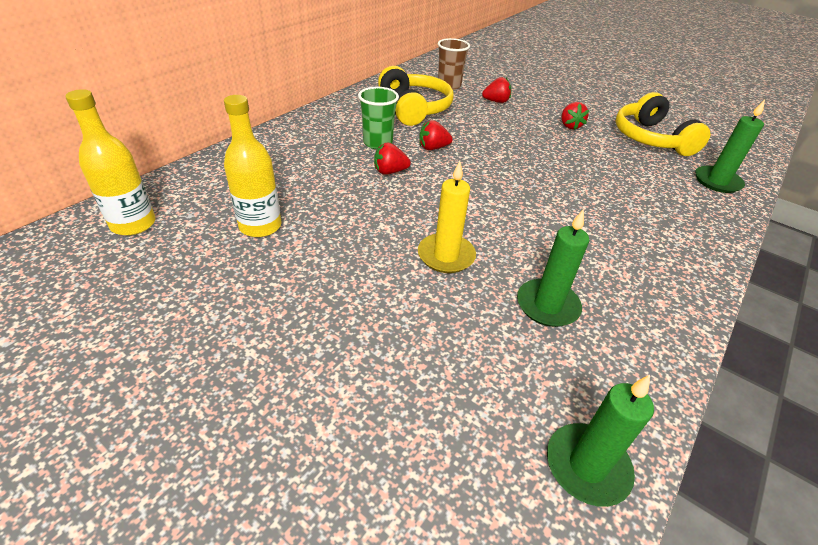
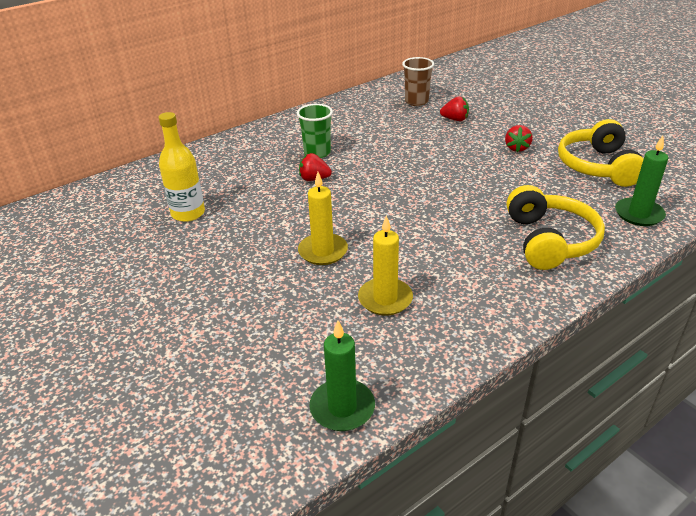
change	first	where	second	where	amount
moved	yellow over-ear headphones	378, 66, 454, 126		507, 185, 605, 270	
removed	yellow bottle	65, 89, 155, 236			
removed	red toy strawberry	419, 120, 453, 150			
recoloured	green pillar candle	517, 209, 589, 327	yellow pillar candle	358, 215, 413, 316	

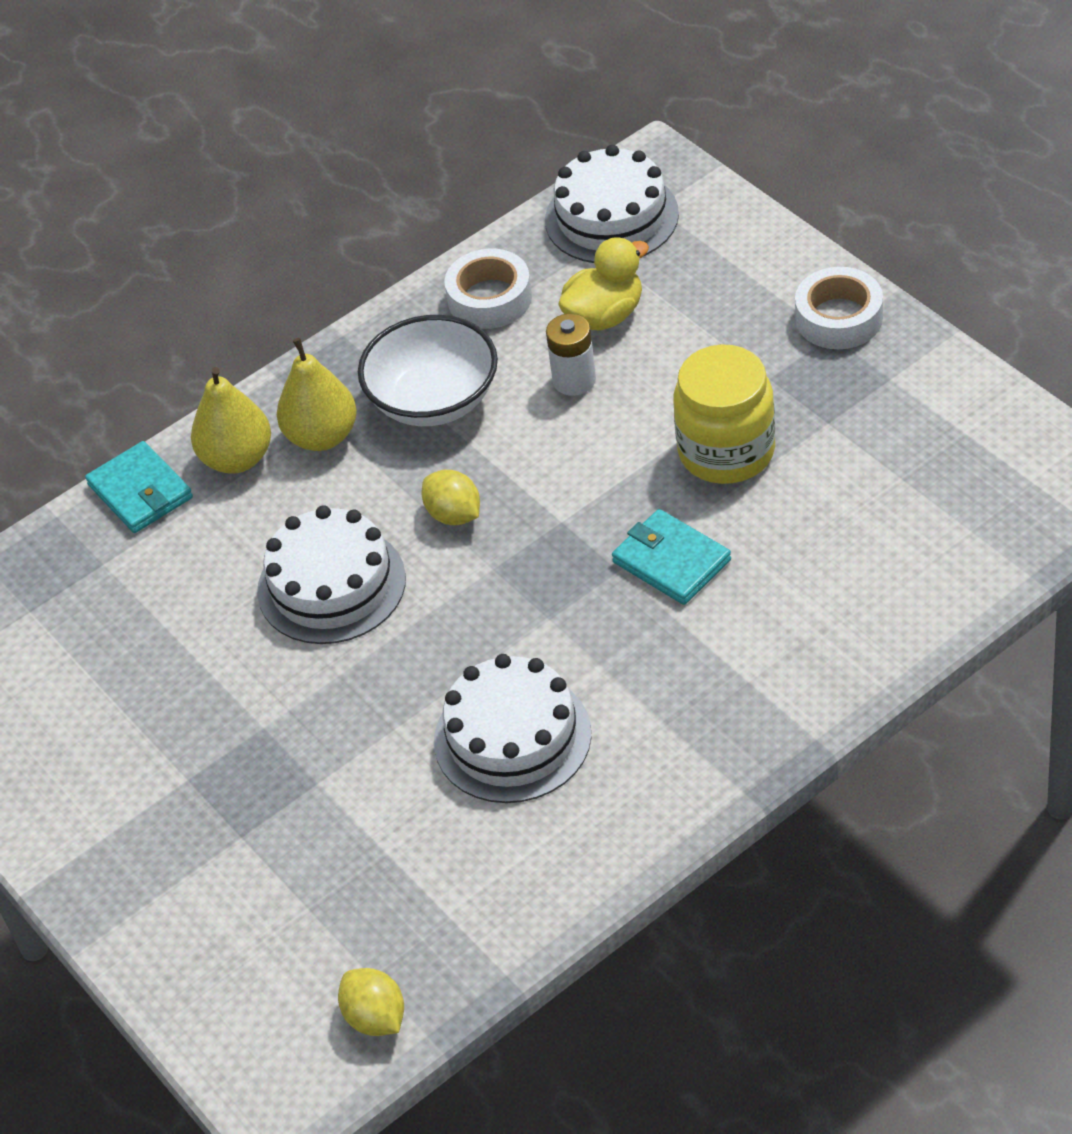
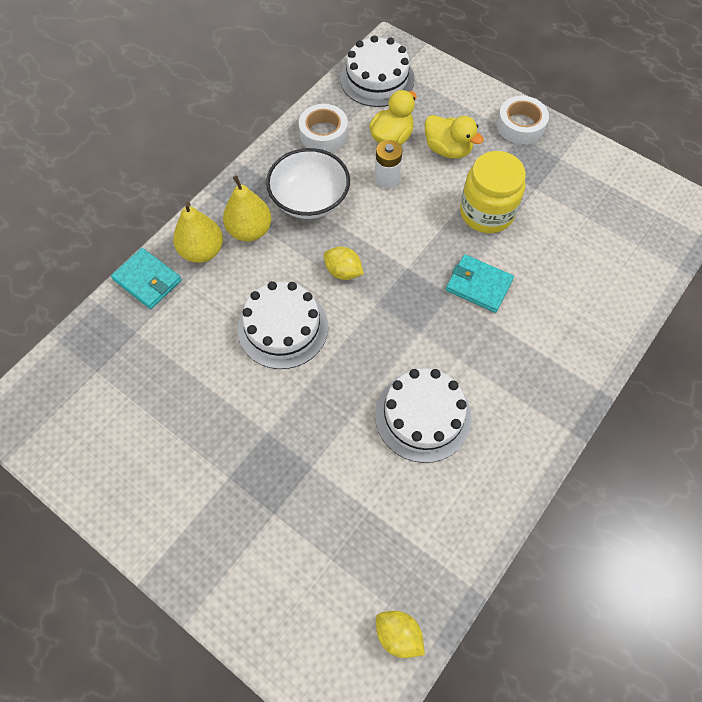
change	first	where	second	where	amount
added			yellow rubber duck	425, 115, 484, 159	

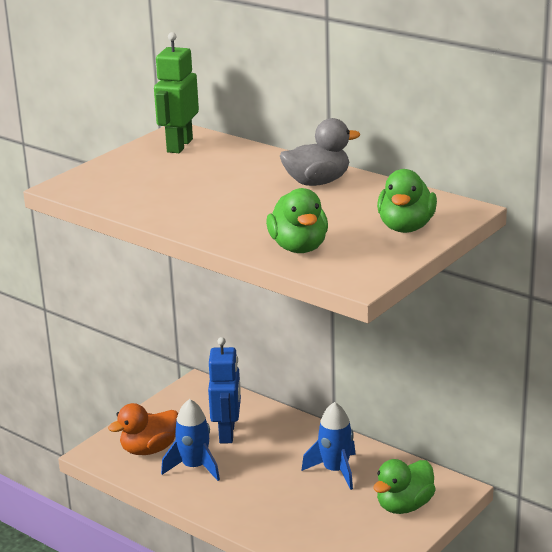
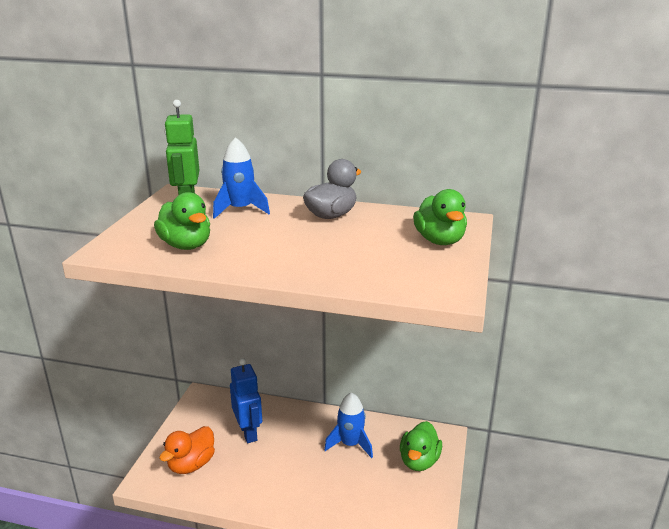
change	first	where	second	where	amount
moved	green rubber duck	266, 188, 328, 253		154, 192, 210, 250	
moved	blue toy rocket	161, 399, 220, 481		213, 137, 270, 219	

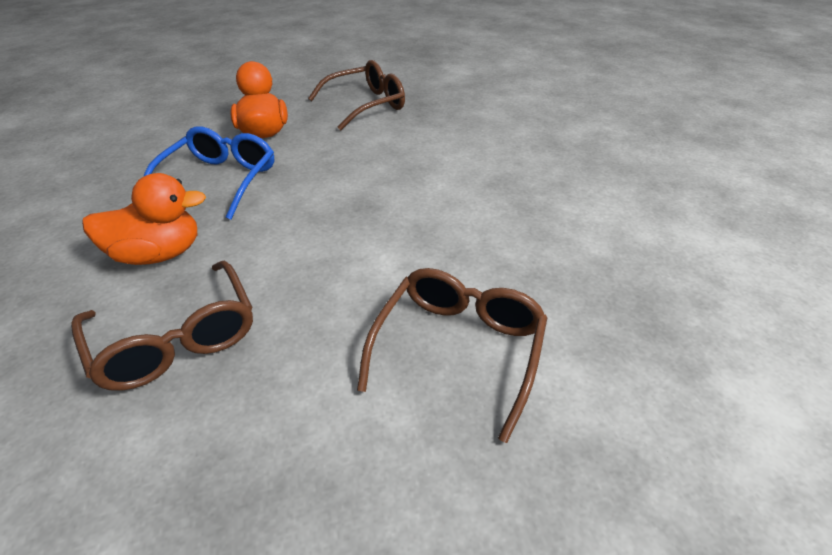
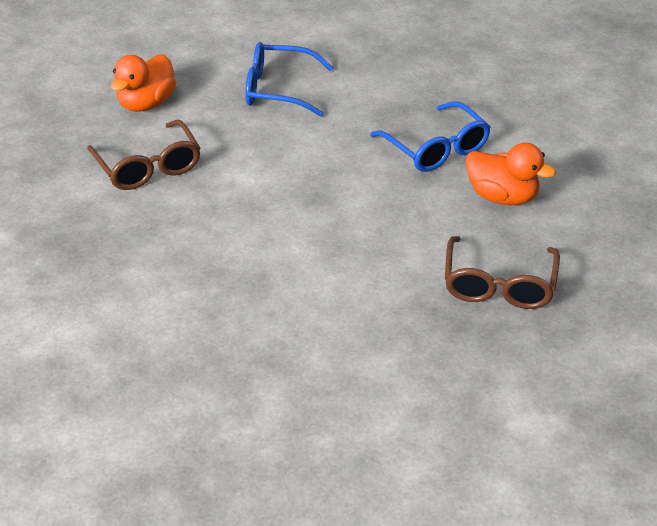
change	first	where	second	where	amount
moved	orange-coloured rubber duck	82, 173, 206, 265		111, 54, 176, 112	
recoloured	dark brown spectacles	71, 260, 253, 391	blue spectacles	245, 42, 333, 117	

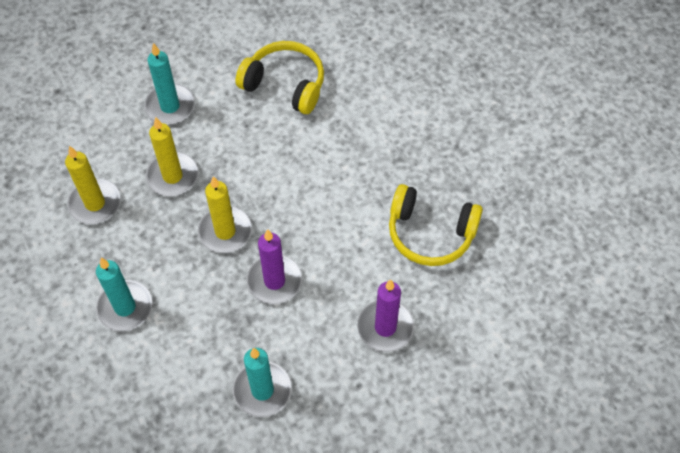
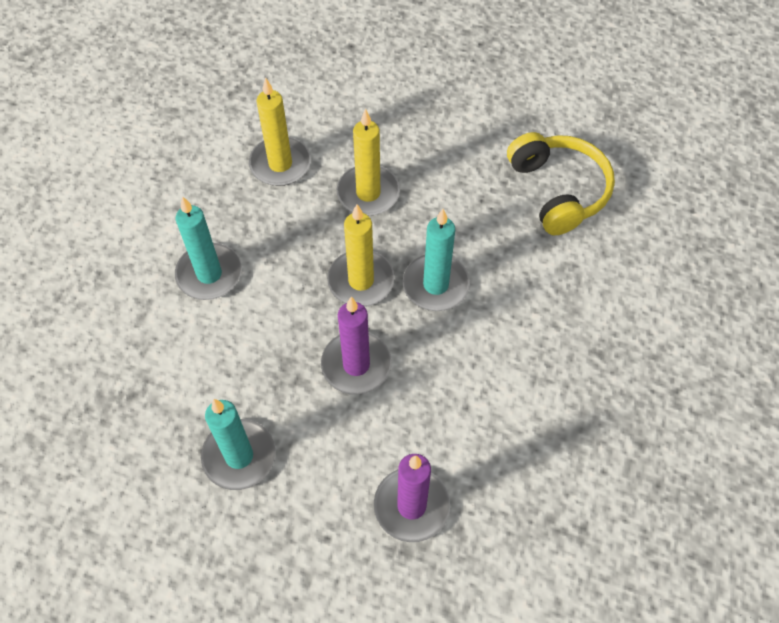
change	first	where	second	where	amount
moved	aqua pillar candle	144, 43, 195, 125		403, 209, 470, 311	
removed	yellow over-ear headphones	389, 184, 483, 266			

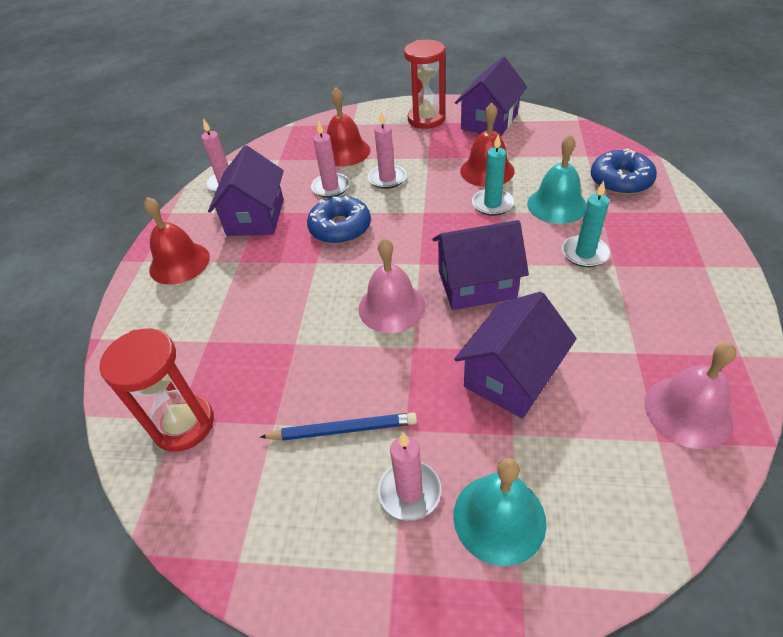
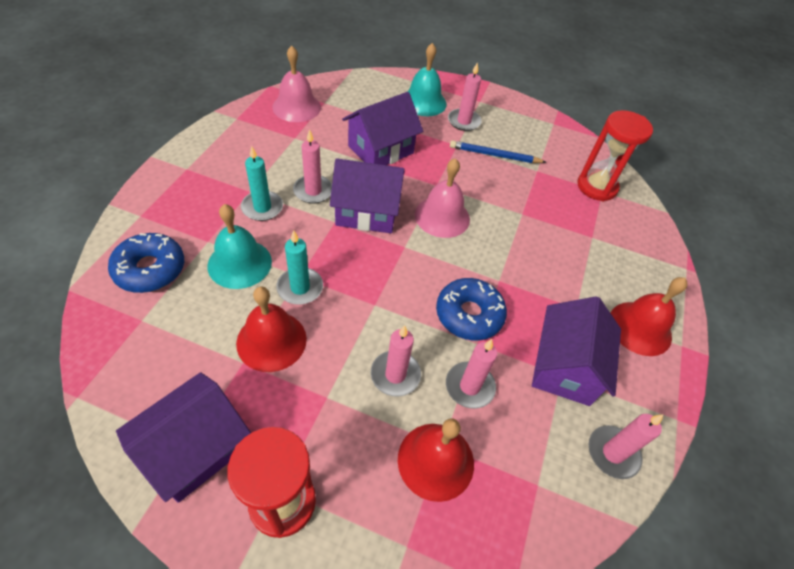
change	first	where	second	where	amount
added			pink pillar candle	293, 129, 332, 204	

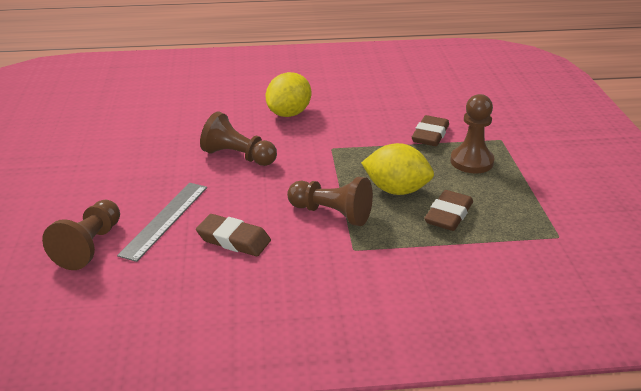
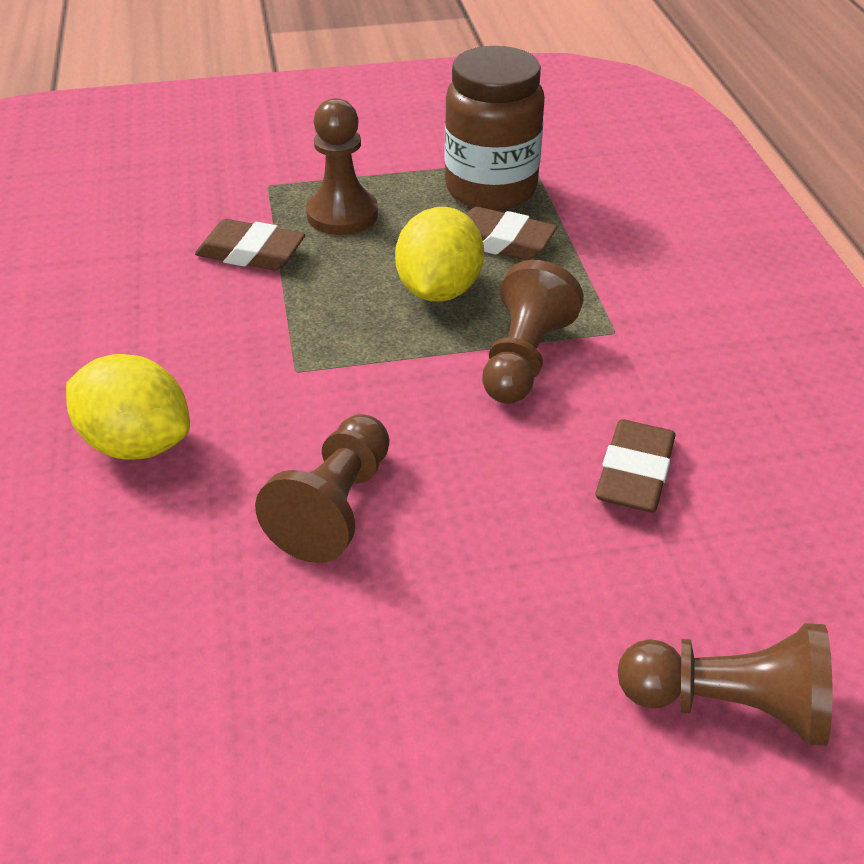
change	first	where	second	where	amount
removed	gray ruler	117, 183, 207, 262			
added			dark brown jam jar	444, 46, 545, 210	

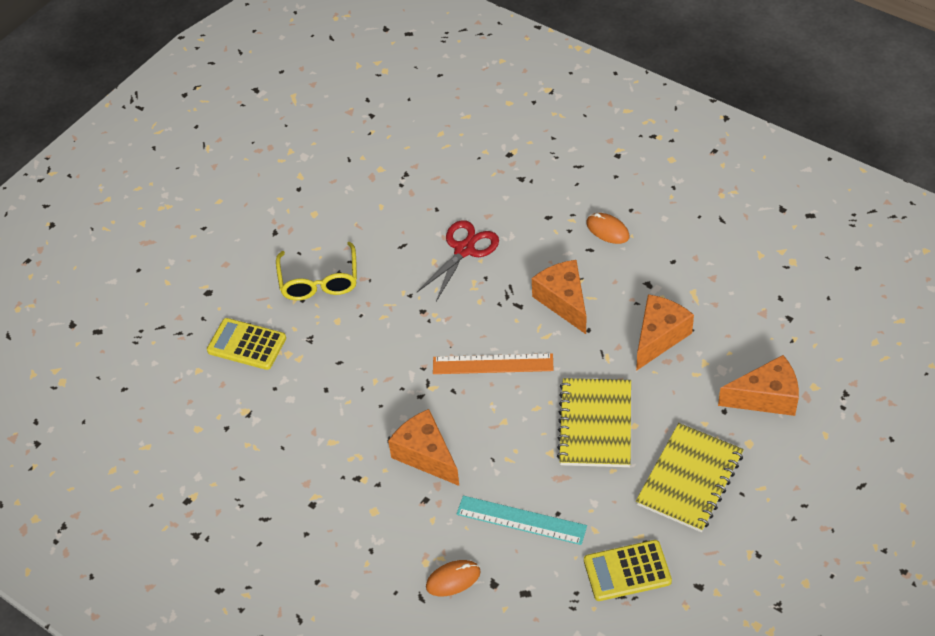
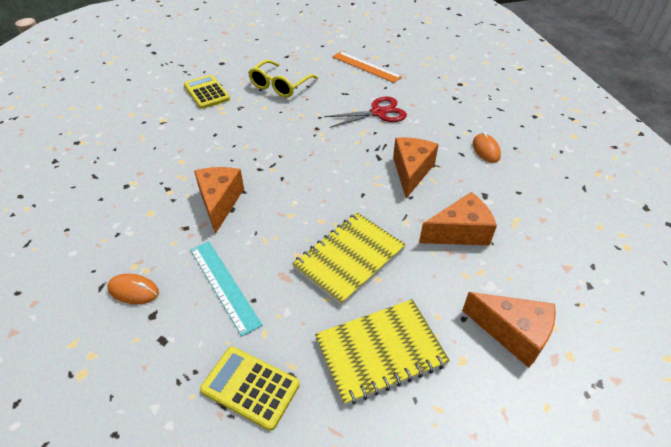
change	first	where	second	where	amount
moved	orange-coloured ruler	433, 353, 554, 374		332, 52, 402, 83	

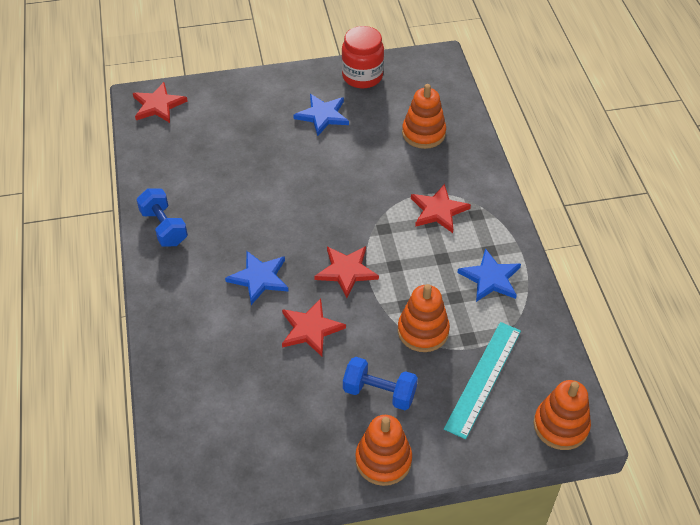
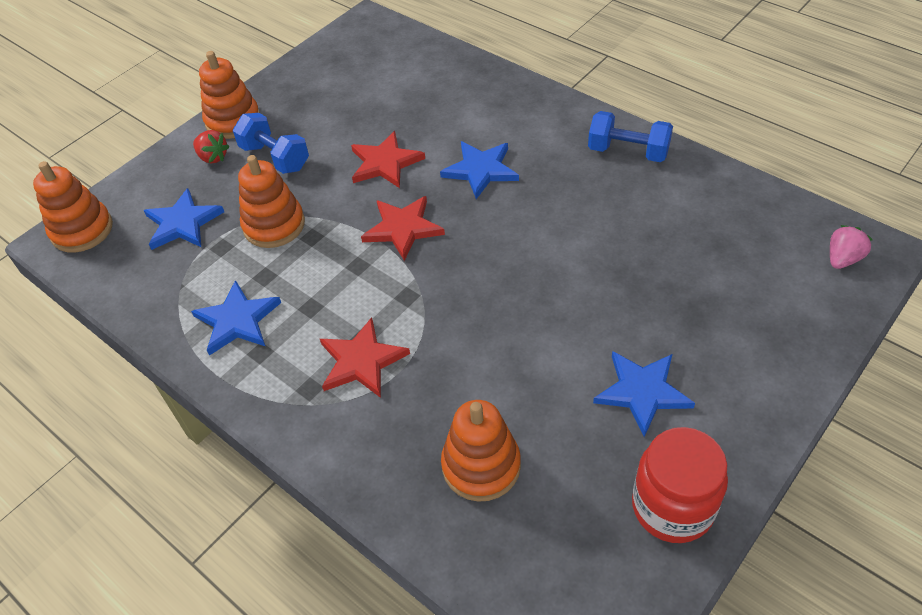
change	first	where	second	where	amount
replaced	red star shape	133, 82, 188, 123	pink toy strawberry	830, 225, 873, 269	
replaced	aqua ruler	444, 322, 521, 439	blue star shape	144, 188, 224, 250	
turned	blue dumbbell	343, 357, 418, 410		233, 113, 309, 174	60 degrees clockwise
added			red toy strawberry	193, 130, 230, 164	

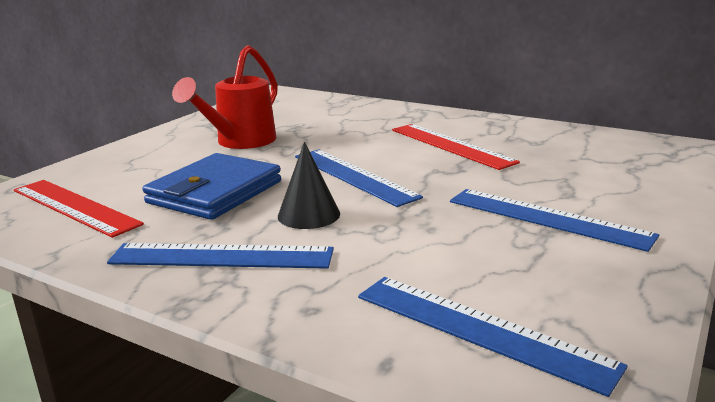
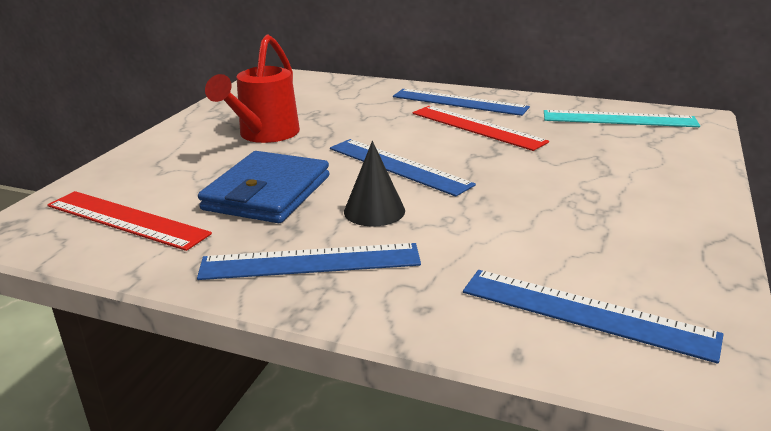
change	first	where	second	where	amount
moved	blue ruler	450, 189, 659, 252		393, 89, 530, 116	
added			aqua ruler	544, 110, 700, 127	

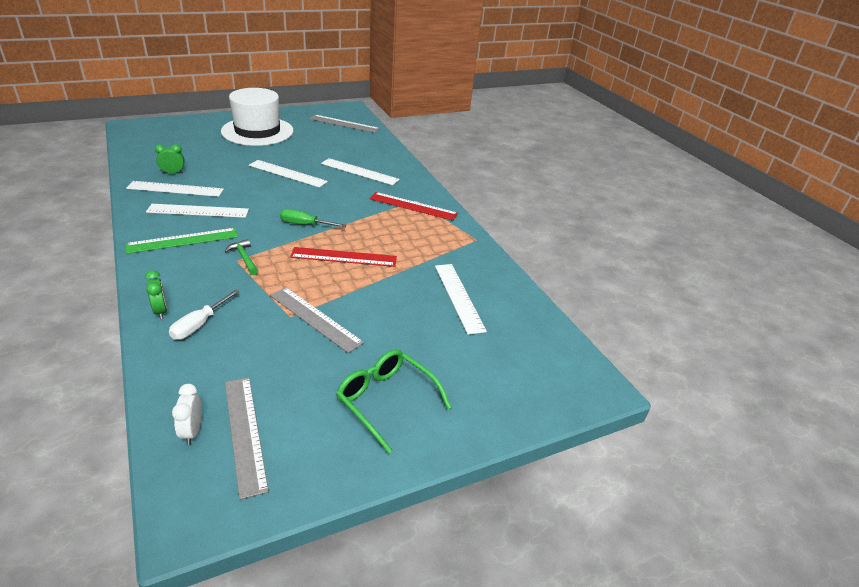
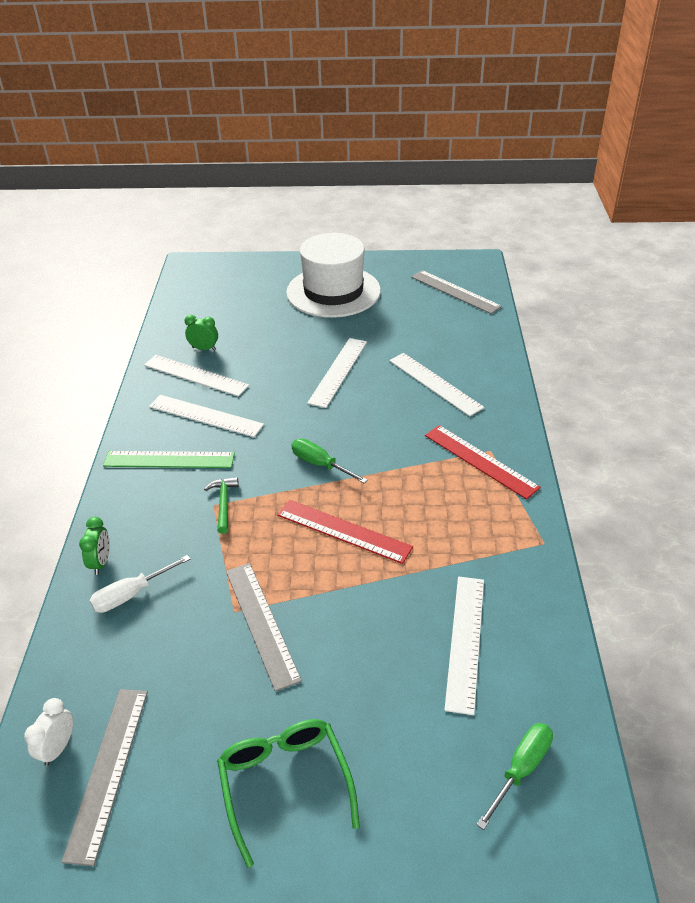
change	first	where	second	where	amount
turned	snow-white ruler	249, 160, 328, 188		307, 338, 367, 408	60 degrees clockwise
added			green hand screwdriver	476, 723, 553, 830	

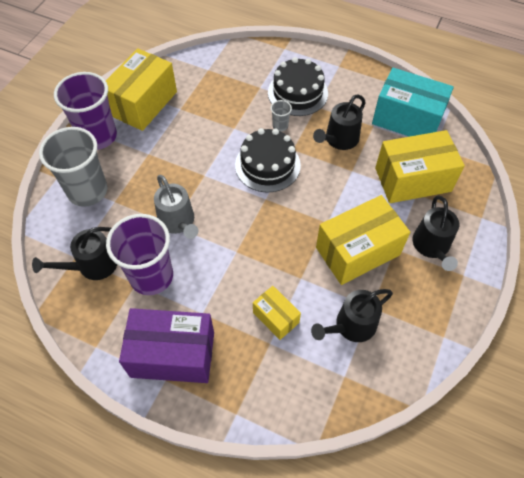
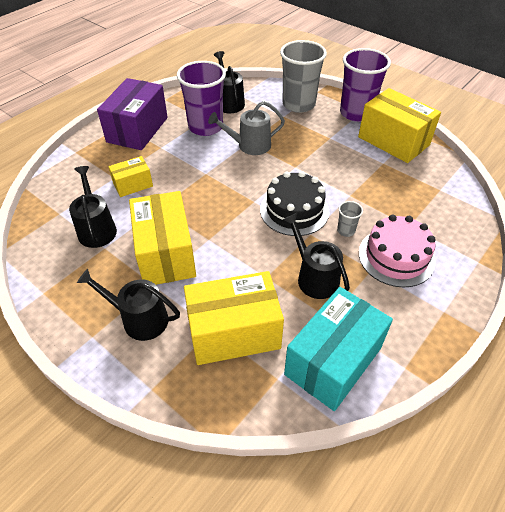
change	first	where	second	where	amount
recoloured	black gateau	268, 57, 328, 116	pink gateau	359, 215, 436, 287	
turned	yellow box	375, 130, 465, 203		184, 271, 284, 365	75 degrees clockwise

